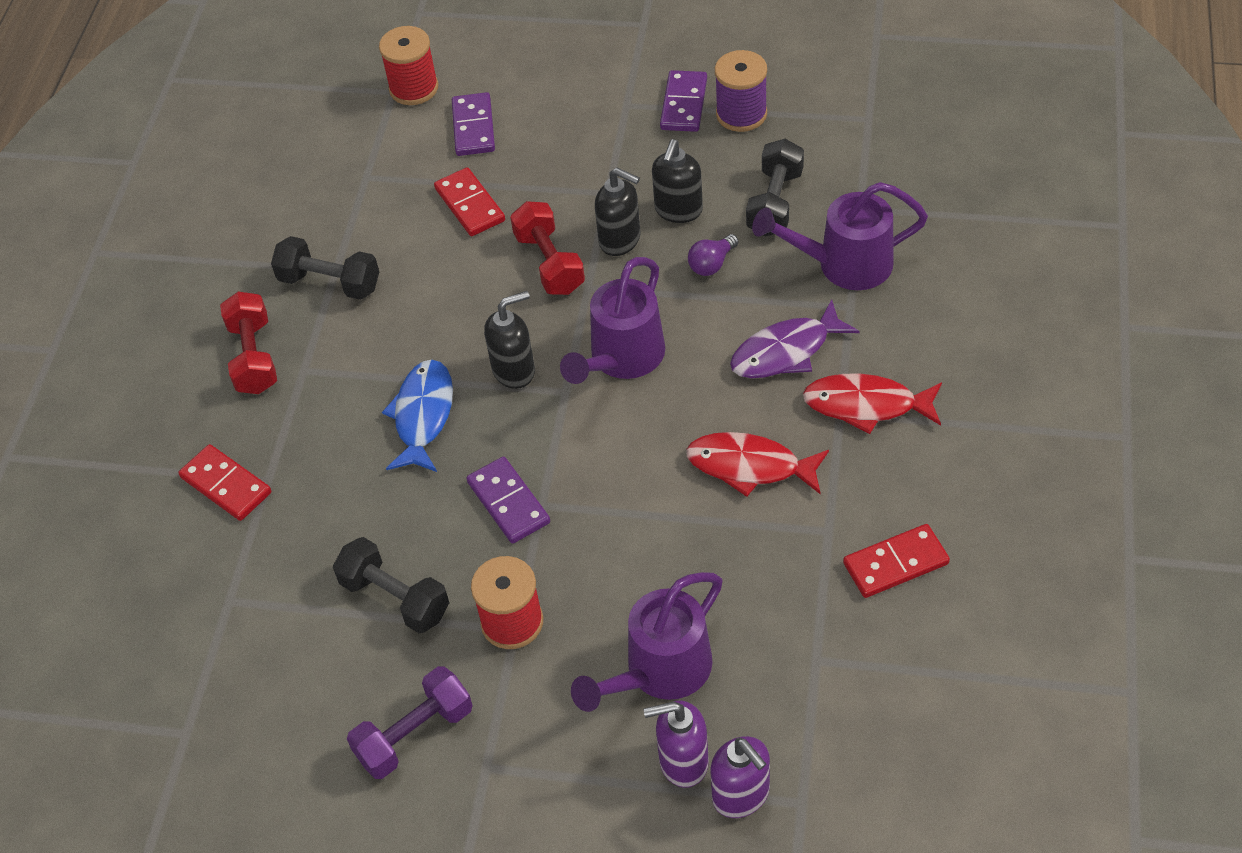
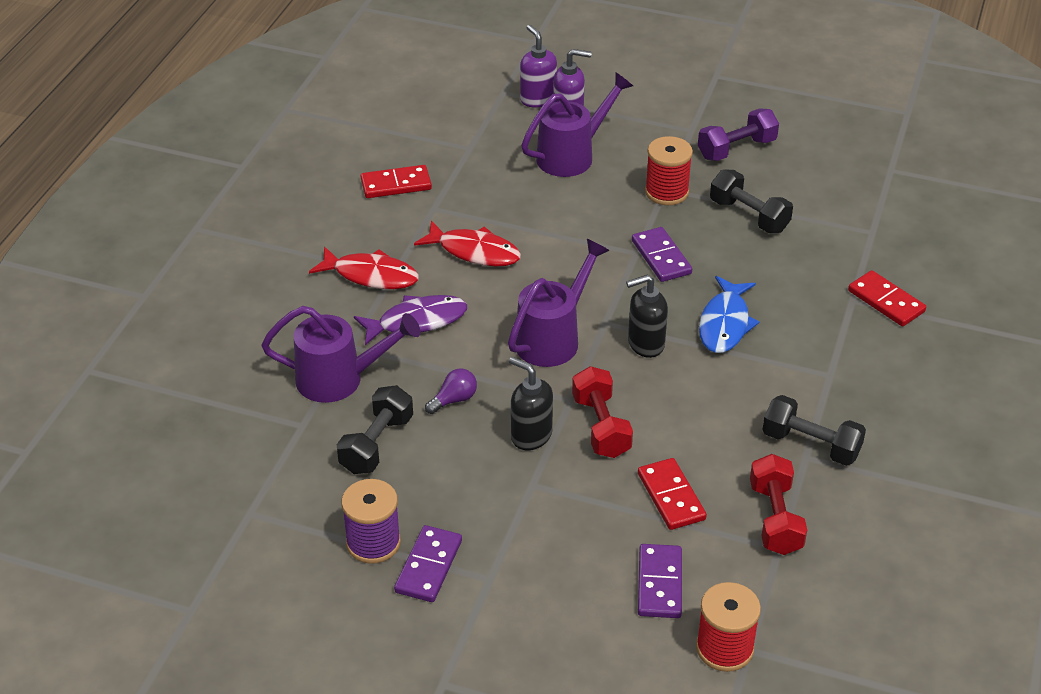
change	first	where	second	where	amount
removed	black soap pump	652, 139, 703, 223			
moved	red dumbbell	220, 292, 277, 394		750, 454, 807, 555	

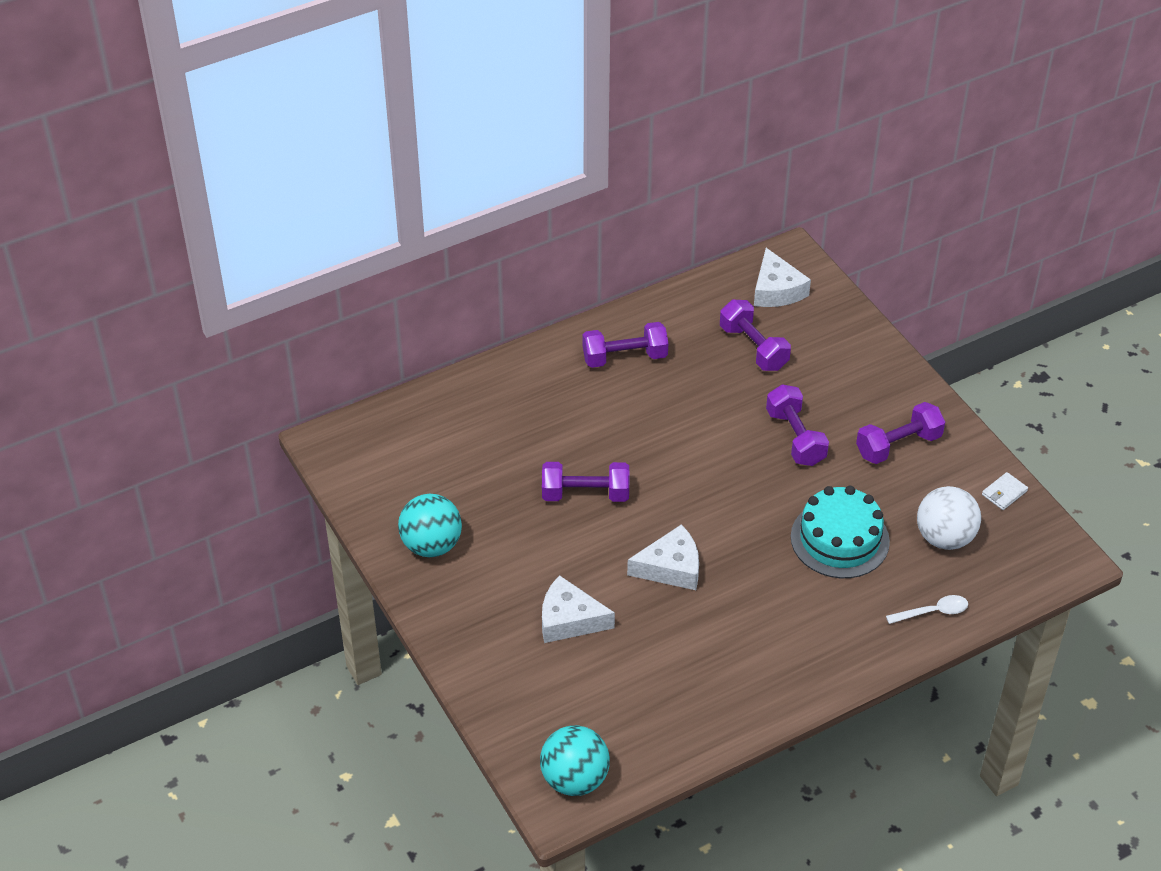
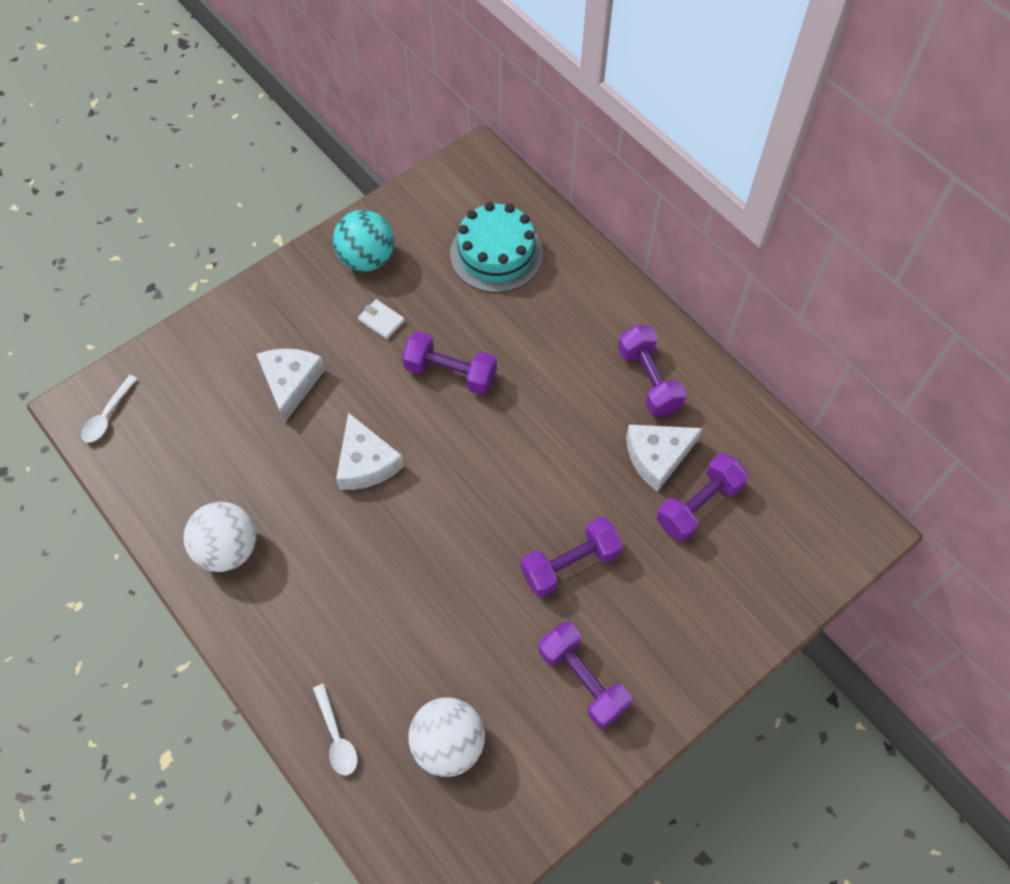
change	first	where	second	where	amount
moved	snow-white cheese	754, 248, 811, 307		626, 425, 703, 492	
turned	royal purple dumbbell	542, 462, 629, 502		402, 331, 497, 395	60 degrees counterclockwise
moved	snow-white billfold	982, 472, 1028, 510		358, 299, 405, 339	
moved	aqua gateau	791, 486, 890, 578		450, 202, 543, 293	
replaced	aqua play ball	540, 725, 610, 796	snow-white spoon	81, 375, 137, 443	
added			snow-white play ball	184, 502, 256, 572	

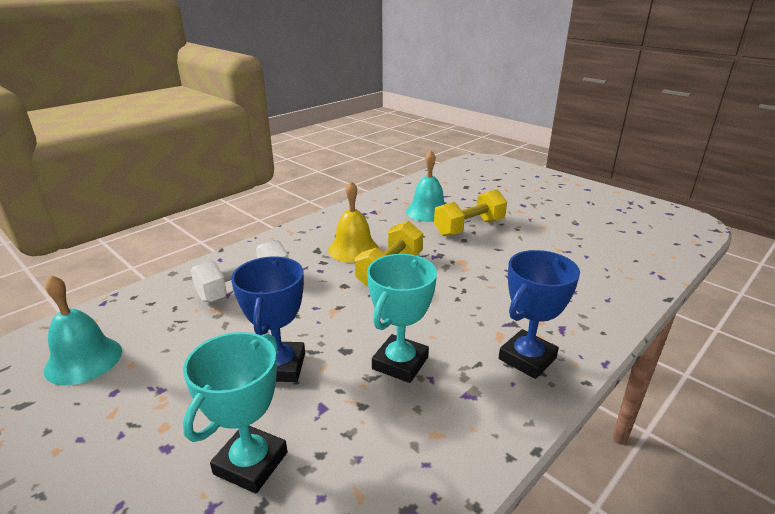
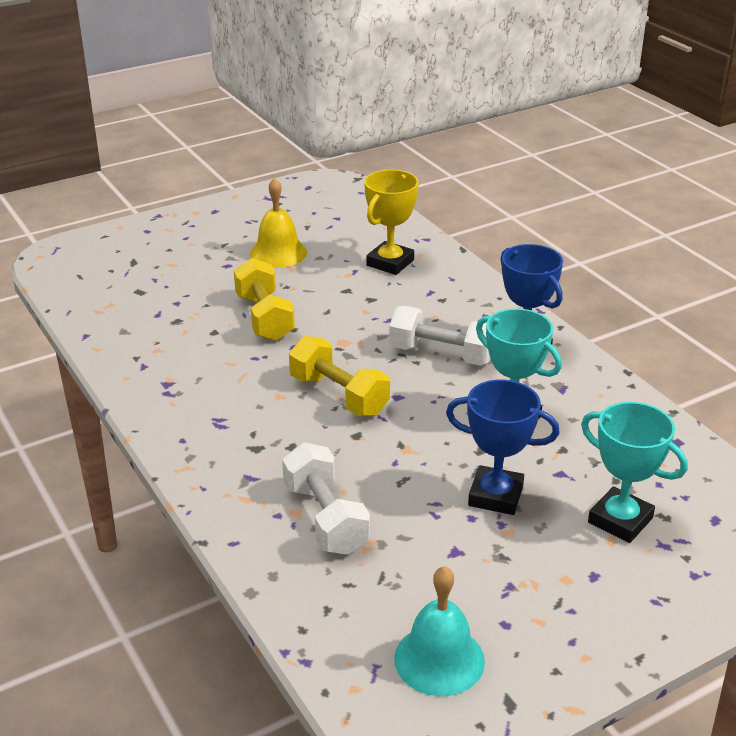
change	first	where	second	where	amount
removed	aqua bell	406, 150, 445, 222			
moved	yellow bell	328, 181, 379, 263		250, 178, 307, 268	
added			yellow award cup	364, 170, 418, 275	
added			snow-white dumbbell	389, 306, 491, 366	

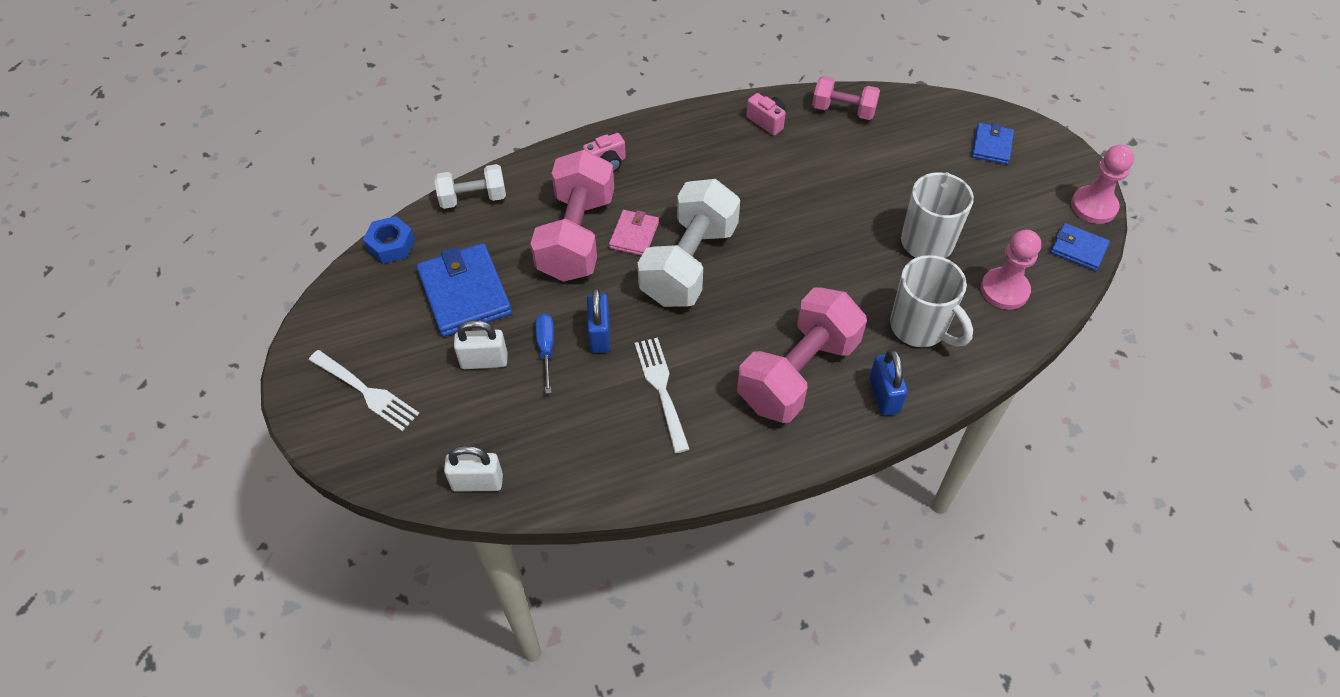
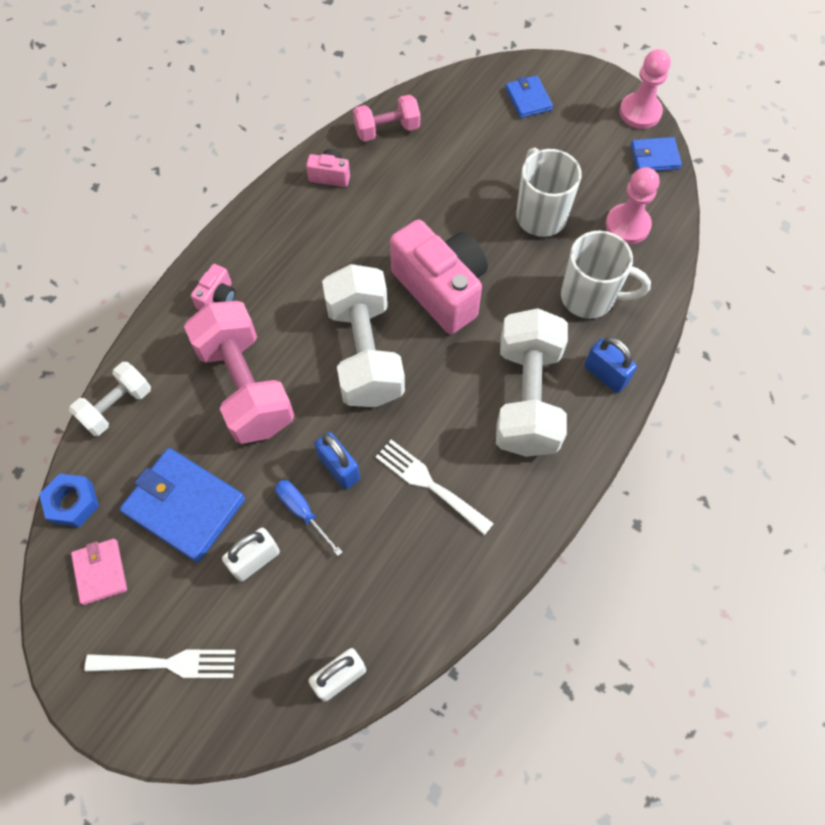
change	first	where	second	where	amount
moved	pink billfold	609, 210, 659, 256		71, 539, 127, 605	
recoloured	pink dumbbell	737, 287, 867, 423	snow-white dumbbell	496, 308, 568, 457	
added			pink compact camera	390, 219, 488, 334	

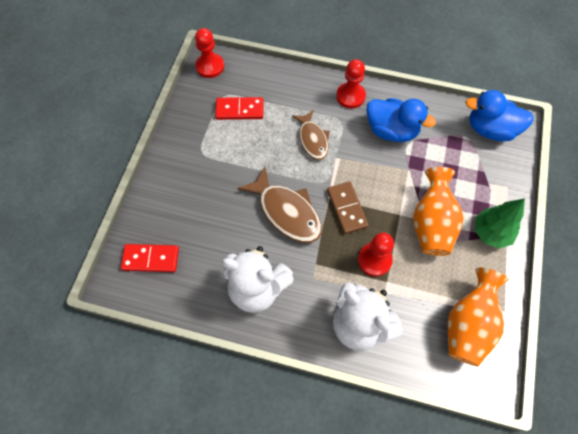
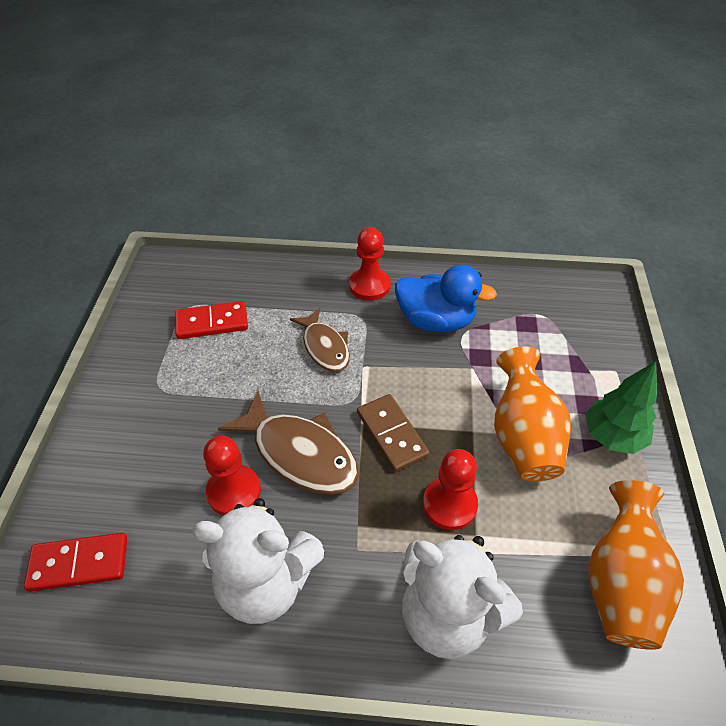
change	first	where	second	where	amount
moved	red chess pawn	195, 28, 224, 78		203, 436, 261, 516	
removed	blue rubber duck	465, 90, 534, 141			

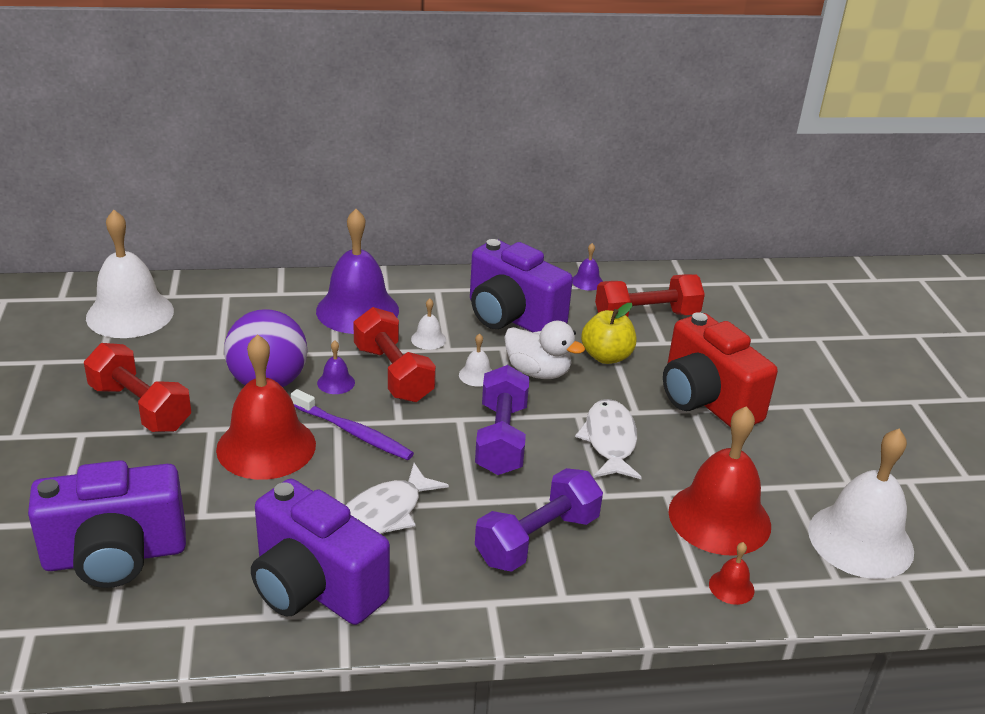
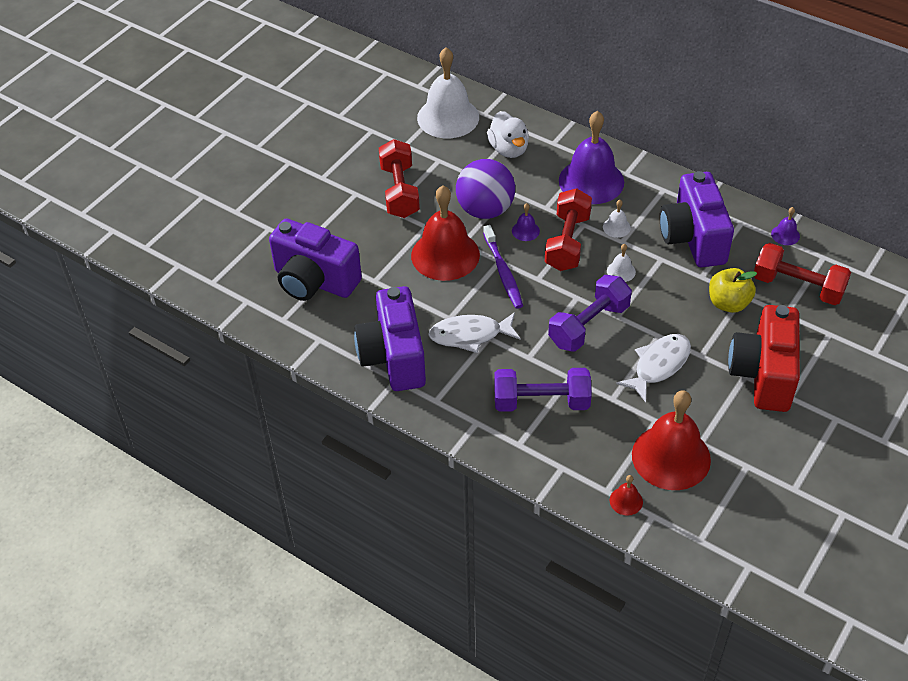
change	first	where	second	where	amount
moved	snow-white rubber duck	504, 321, 585, 379		487, 111, 529, 158	
removed	snow-white bell	808, 429, 914, 579			

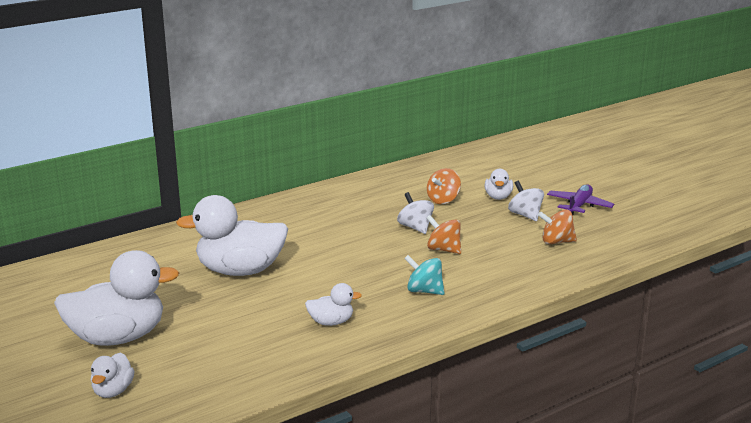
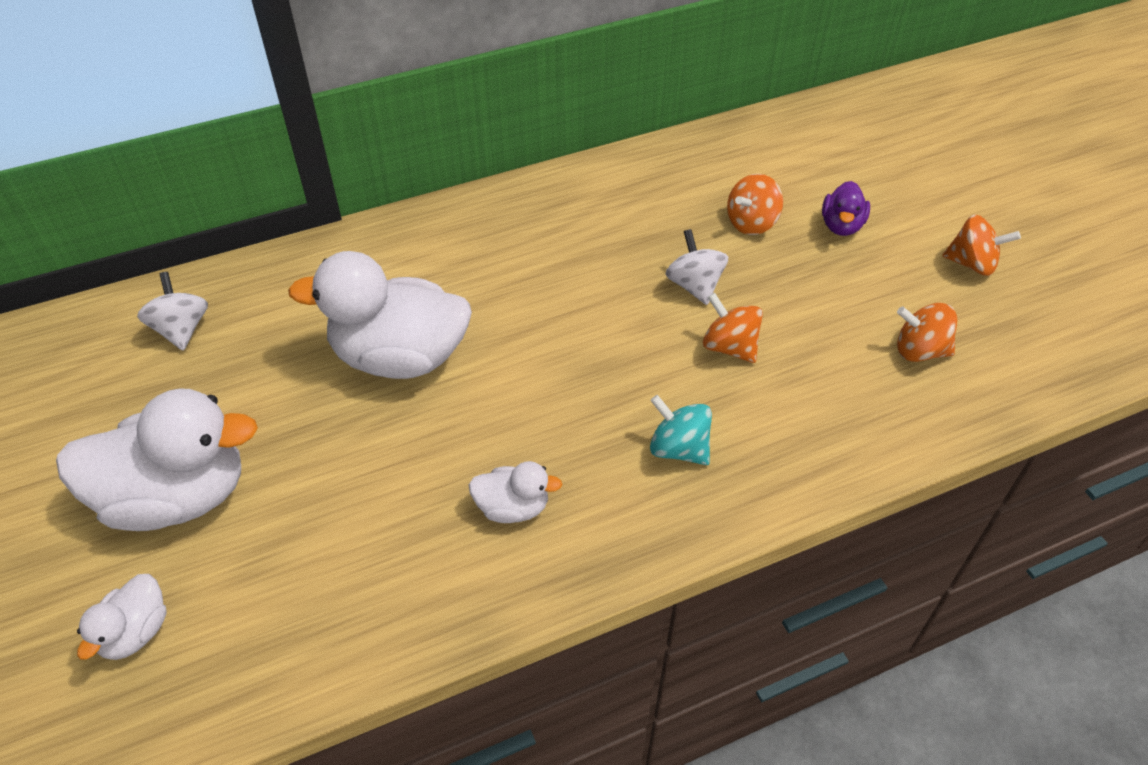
change	first	where	second	where	amount
recoloured	snow-white rubber duck	485, 169, 513, 200	royal purple rubber duck	822, 181, 870, 236	
moved	snow-white toy top	508, 181, 544, 221		137, 272, 208, 351	
replaced	royal purple plane	547, 185, 614, 215	orange-coloured toy top	942, 215, 1021, 276	

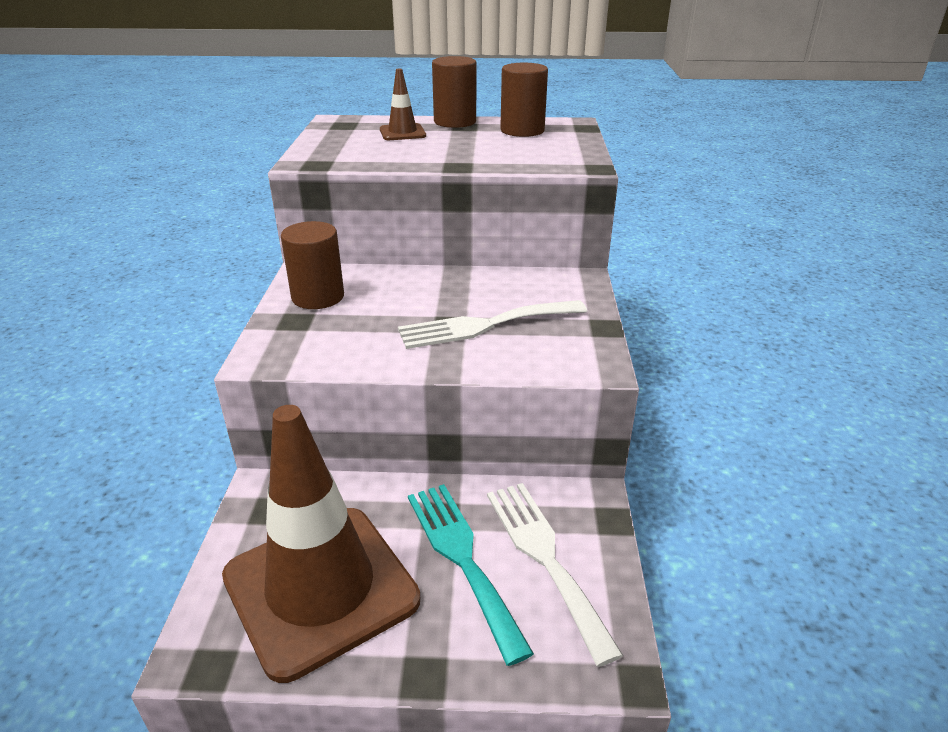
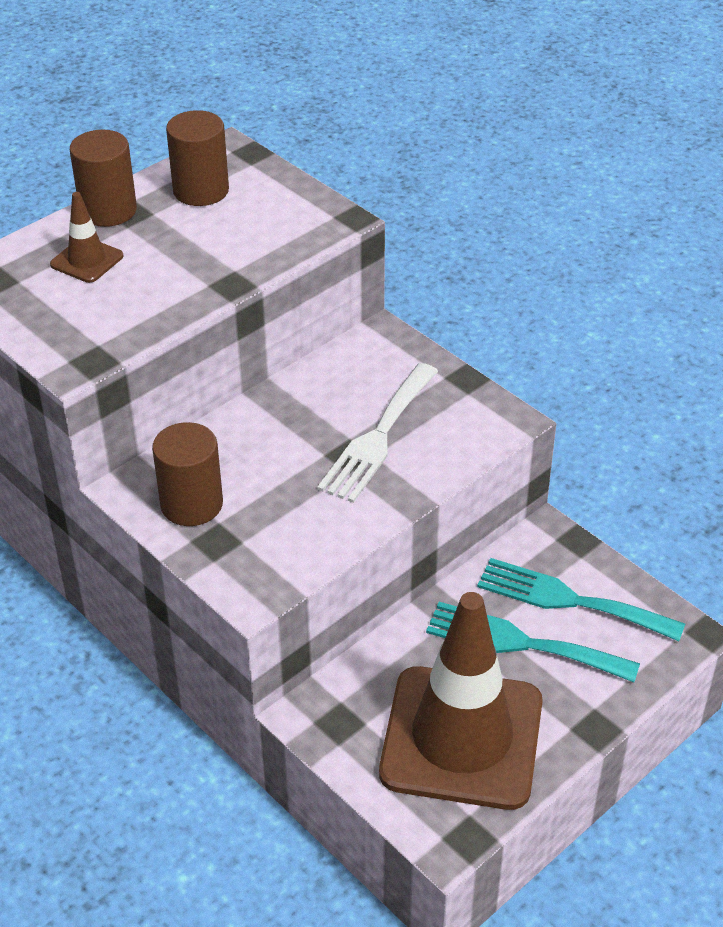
change	first	where	second	where	amount
recoloured	snow-white fork	487, 483, 623, 667	aqua fork	477, 558, 685, 641	

